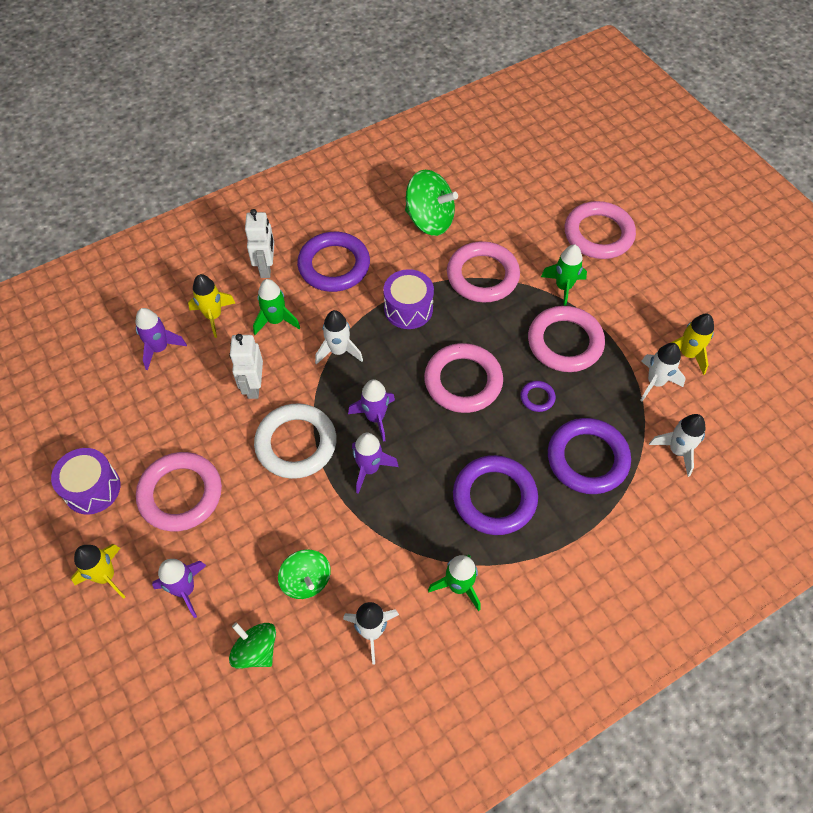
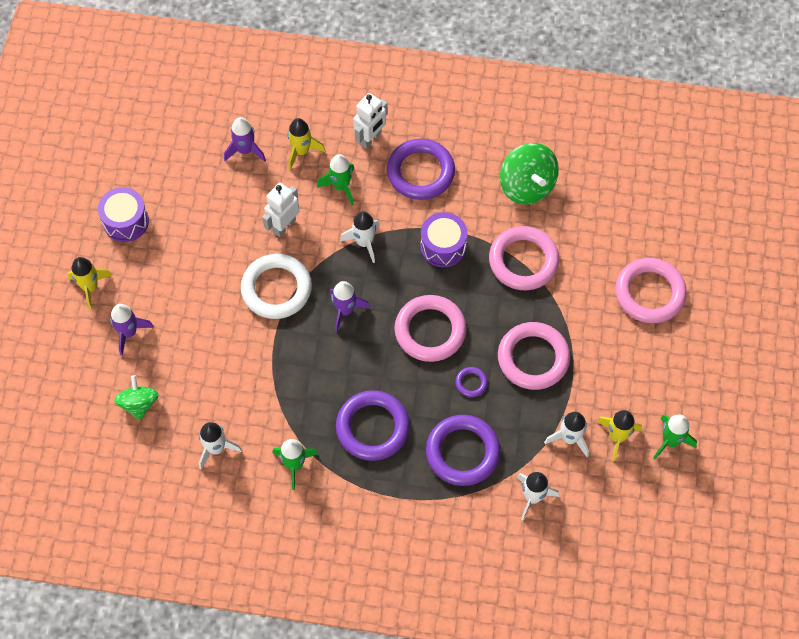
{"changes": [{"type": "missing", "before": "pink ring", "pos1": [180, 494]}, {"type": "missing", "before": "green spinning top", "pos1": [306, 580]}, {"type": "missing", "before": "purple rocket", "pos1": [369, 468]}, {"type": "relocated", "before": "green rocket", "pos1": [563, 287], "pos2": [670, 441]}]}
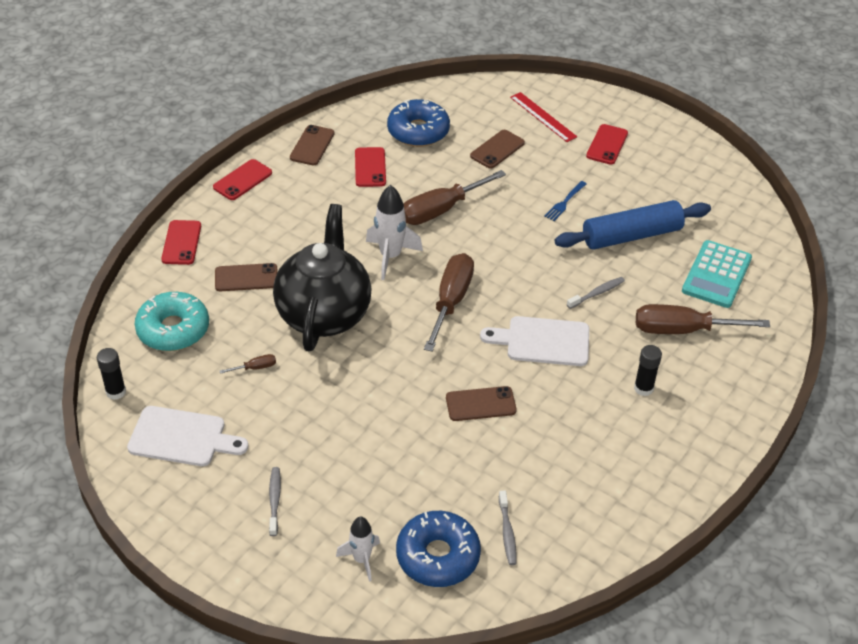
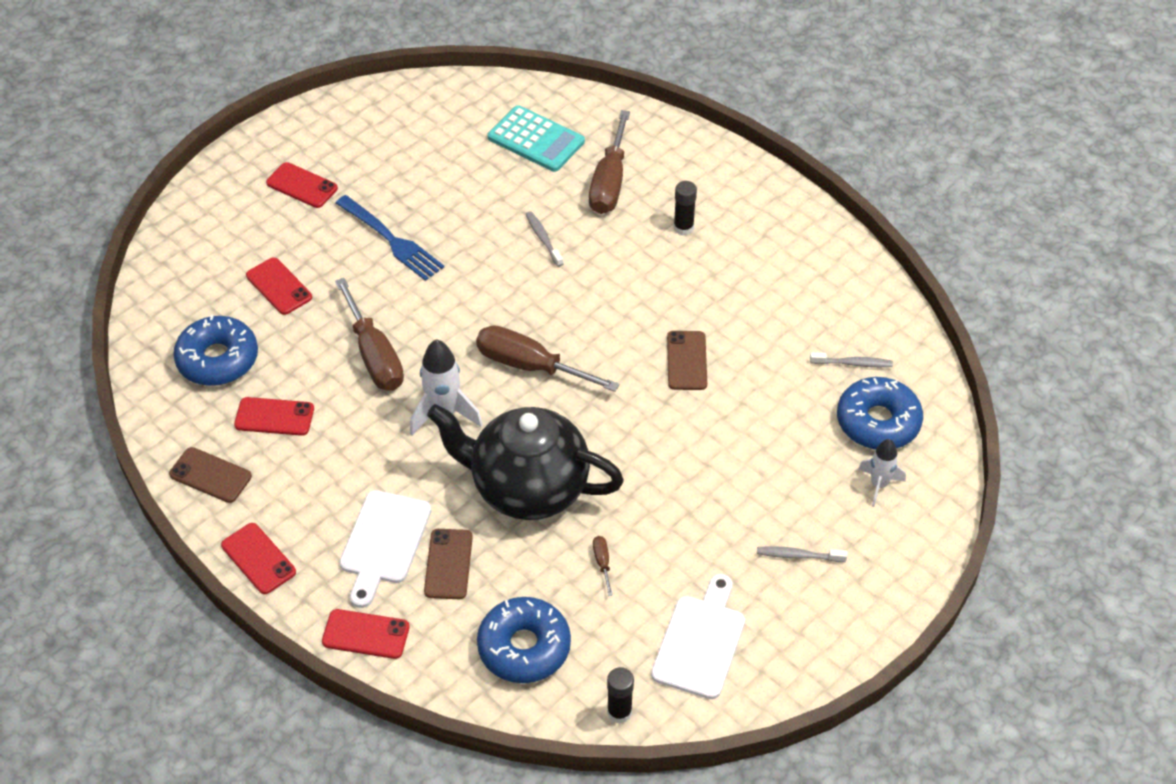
{"changes": [{"type": "colour", "before": "turquoise donut", "after": "blue donut", "pos1": [173, 329], "pos2": [524, 647]}, {"type": "colour", "before": "brown phone", "after": "red phone", "pos1": [497, 149], "pos2": [279, 286]}, {"type": "relocated", "before": "white cutting board", "pos1": [542, 341], "pos2": [383, 543]}, {"type": "missing", "before": "red ruler", "pos1": [543, 117]}, {"type": "size", "before": "blue fork", "pos1": [565, 202], "pos2": [391, 240], "scale": 1.81}, {"type": "missing", "before": "blue rolling pin", "pos1": [631, 235]}]}
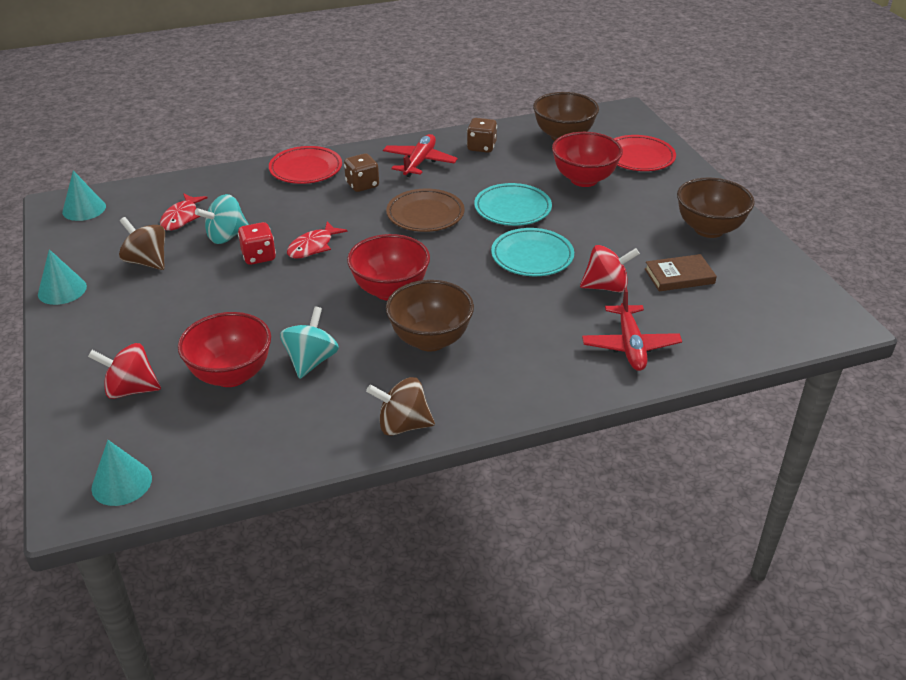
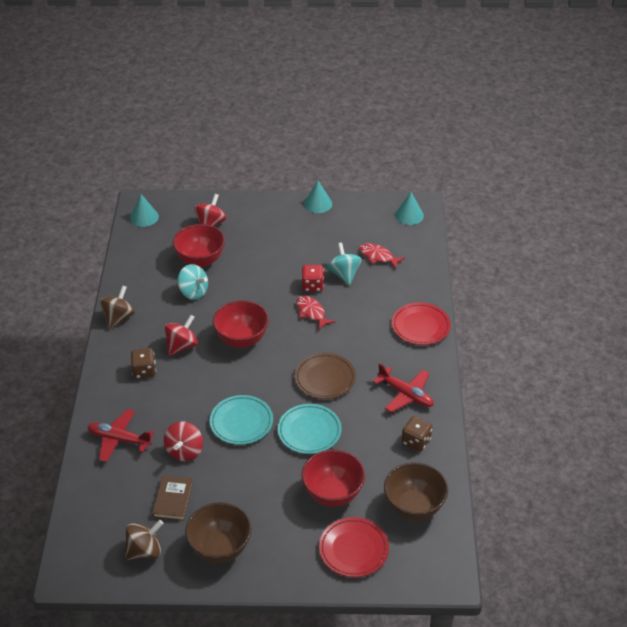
{"changes": [{"type": "relocated", "before": "brown spinning top", "pos1": [147, 262], "pos2": [145, 551]}, {"type": "relocated", "before": "brown dice", "pos1": [362, 185], "pos2": [144, 371]}, {"type": "exchanged", "before": "brown bowl", "after": "red spinning top", "pos1": [430, 340], "pos2": [182, 346]}]}
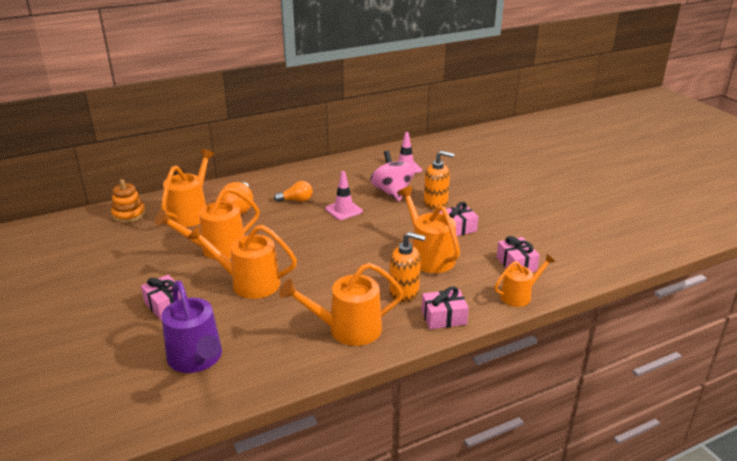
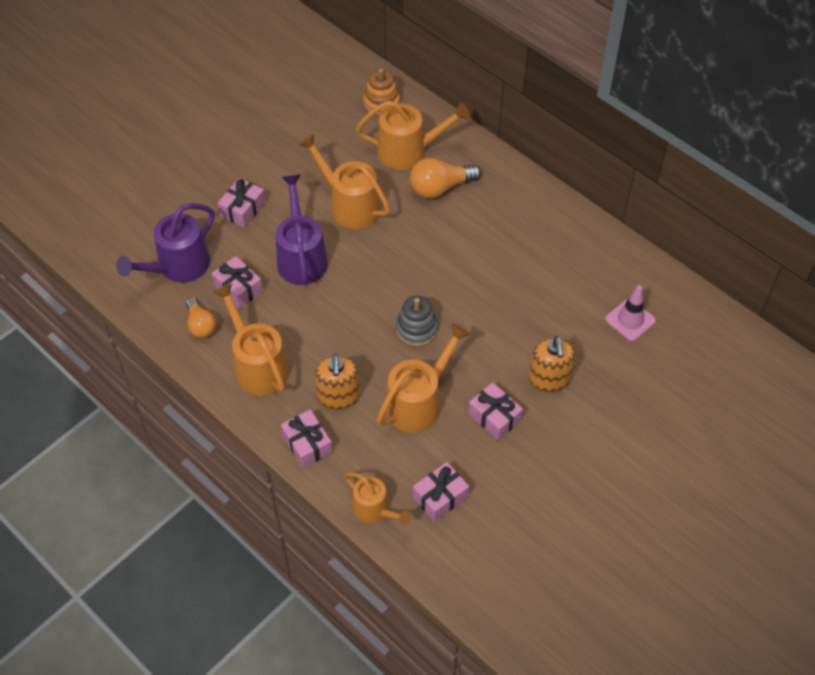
{"changes": [{"type": "colour", "before": "orange watering can", "after": "purple watering can", "pos1": [249, 283], "pos2": [301, 257]}, {"type": "relocated", "before": "orange light bulb", "pos1": [296, 200], "pos2": [201, 325]}, {"type": "missing", "before": "pink traffic cone", "pos1": [343, 210]}, {"type": "missing", "before": "pink spinning top", "pos1": [392, 192]}, {"type": "appeared", "after": "pink gift", "pos2": [238, 289]}, {"type": "appeared", "after": "grey stacking toy", "pos2": [416, 329]}]}
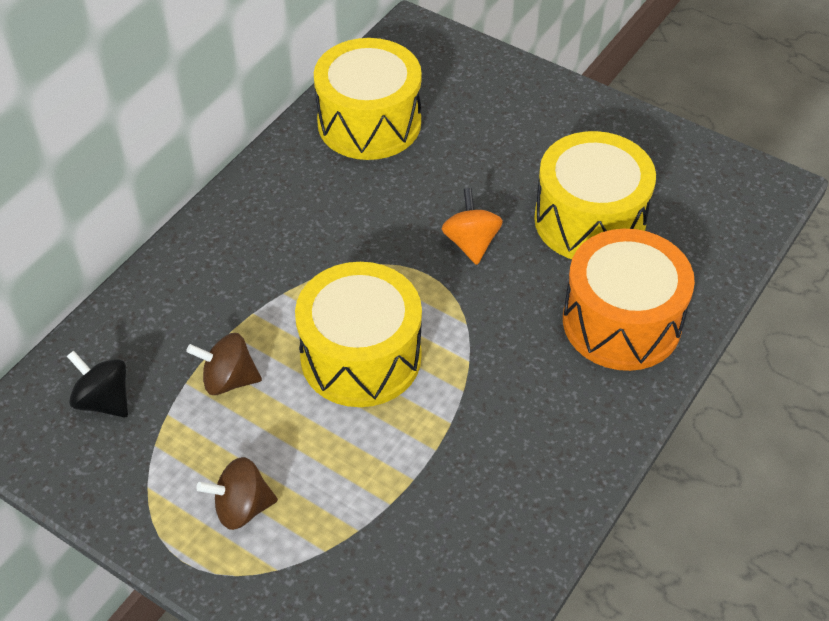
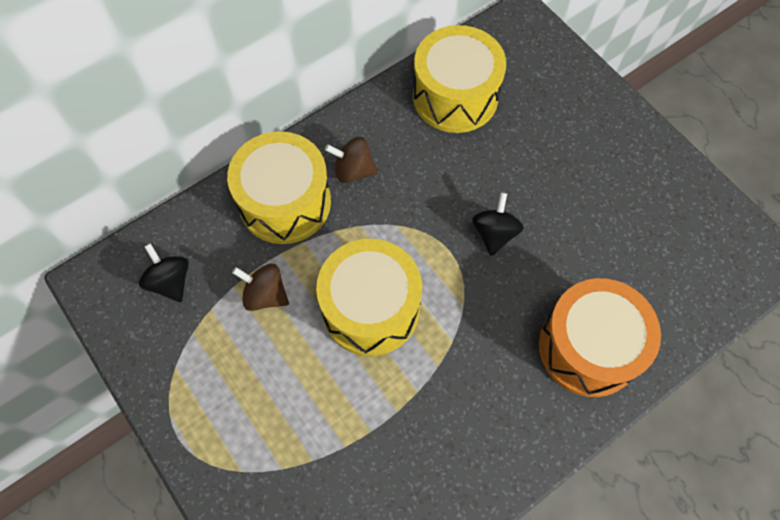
{"changes": [{"type": "relocated", "before": "brown spinning top", "pos1": [242, 508], "pos2": [353, 170]}, {"type": "colour", "before": "orange spinning top", "after": "black spinning top", "pos1": [471, 243], "pos2": [494, 233]}, {"type": "relocated", "before": "yellow drum", "pos1": [589, 220], "pos2": [285, 202]}]}
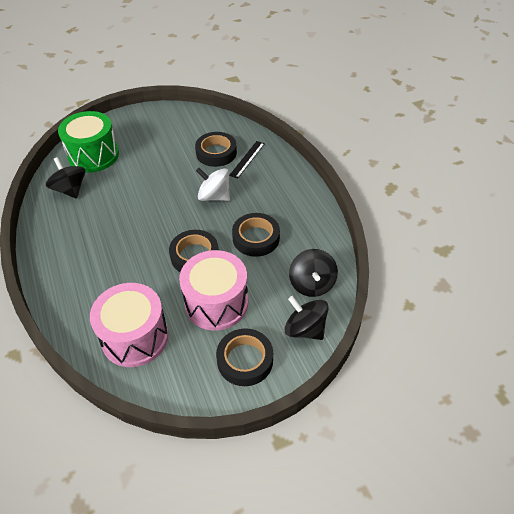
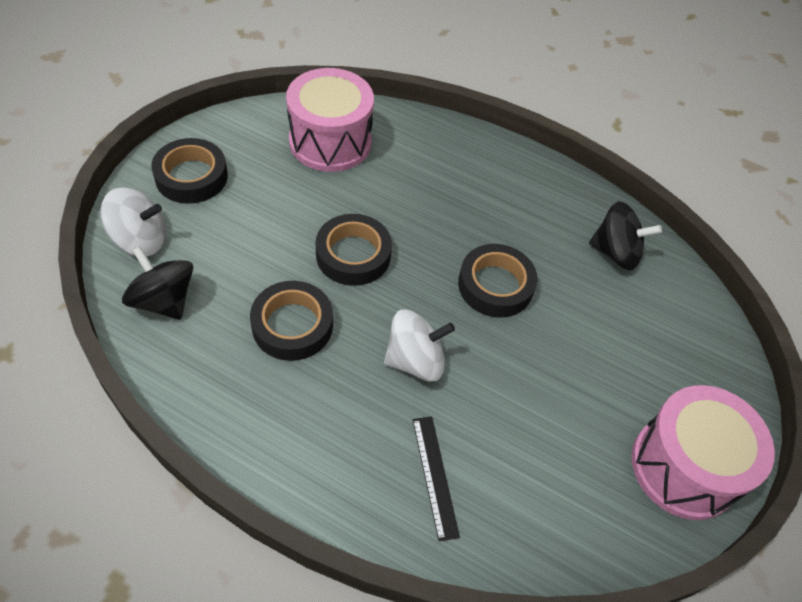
{"changes": [{"type": "missing", "before": "green drum", "pos1": [93, 155]}, {"type": "relocated", "before": "pink drum", "pos1": [216, 303], "pos2": [684, 467]}, {"type": "relocated", "before": "black tape", "pos1": [216, 153], "pos2": [495, 285]}, {"type": "colour", "before": "black spinning top", "after": "white spinning top", "pos1": [305, 329], "pos2": [140, 240]}]}
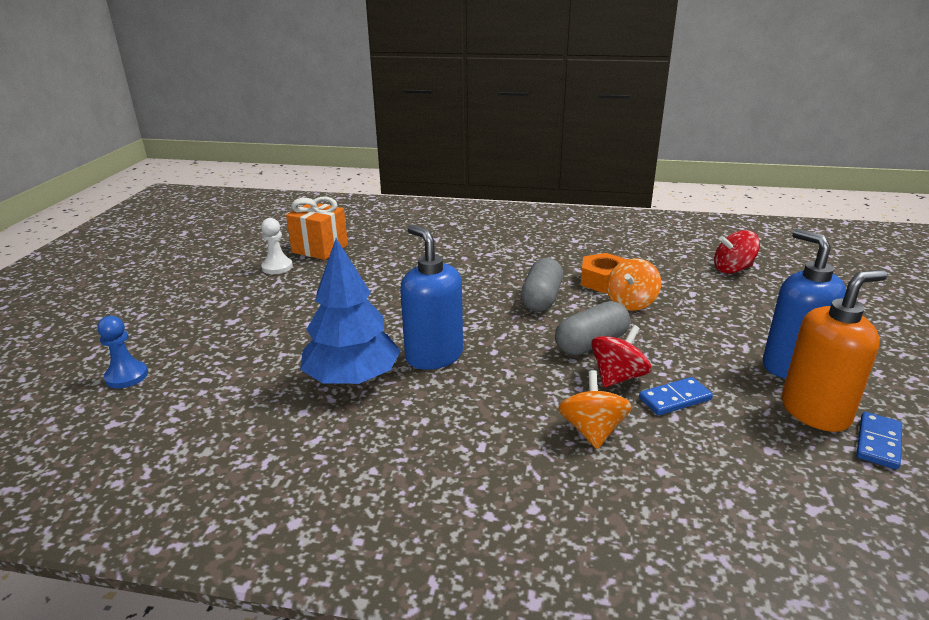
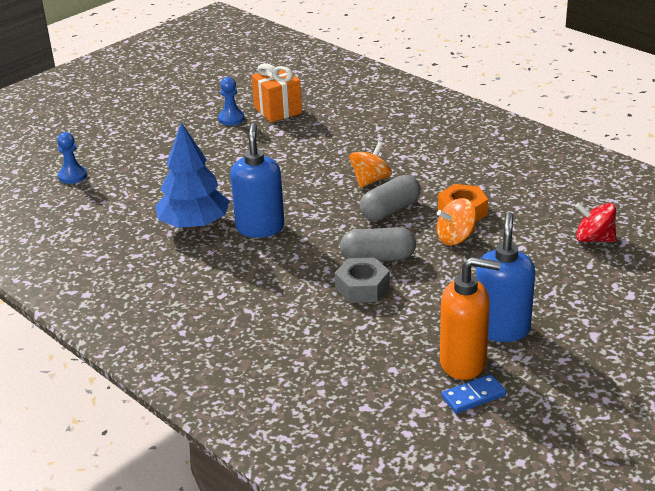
{"changes": [{"type": "colour", "before": "white pawn", "after": "blue pawn", "pos1": [277, 267], "pos2": [231, 119]}, {"type": "relocated", "before": "orange spinning top", "pos1": [592, 431], "pos2": [370, 180]}, {"type": "exchanged", "before": "red spinning top", "after": "grey nut", "pos1": [618, 377], "pos2": [362, 288]}, {"type": "missing", "before": "blue domino", "pos1": [675, 399]}]}
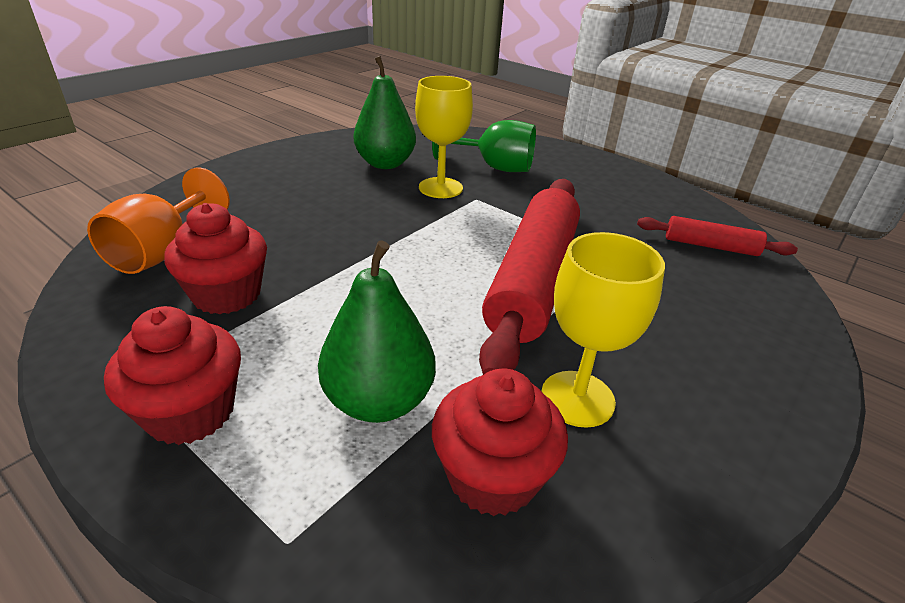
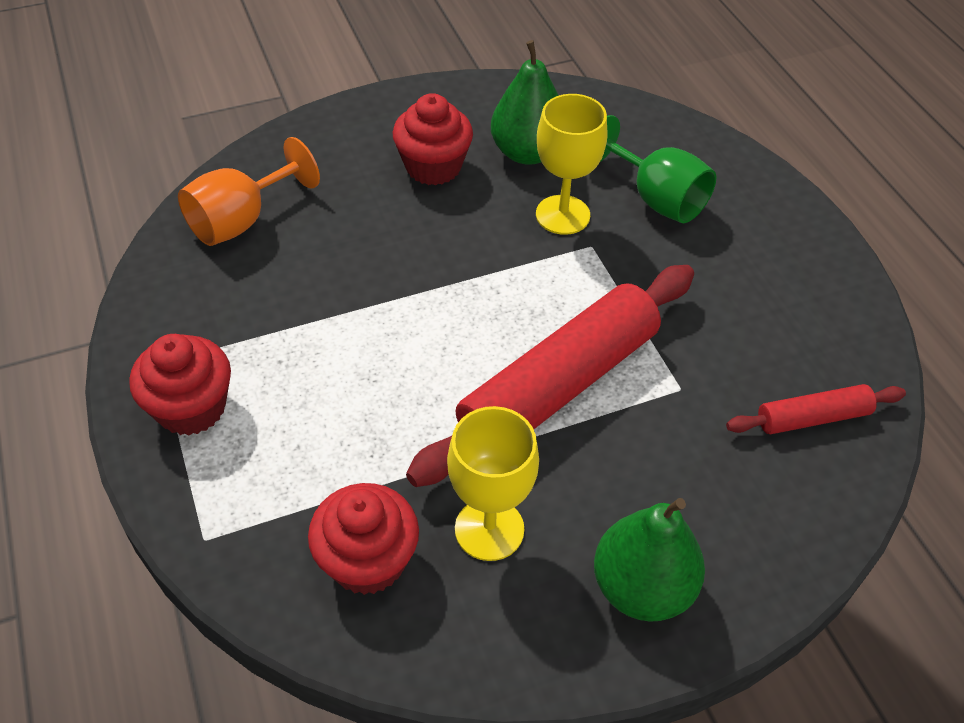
{"changes": [{"type": "relocated", "before": "red cupcake", "pos1": [227, 294], "pos2": [433, 167]}, {"type": "relocated", "before": "green pear", "pos1": [379, 401], "pos2": [642, 587]}, {"type": "spun", "before": "red rolling pin", "pos1": [710, 246], "pos2": [812, 418], "turn": -60}]}
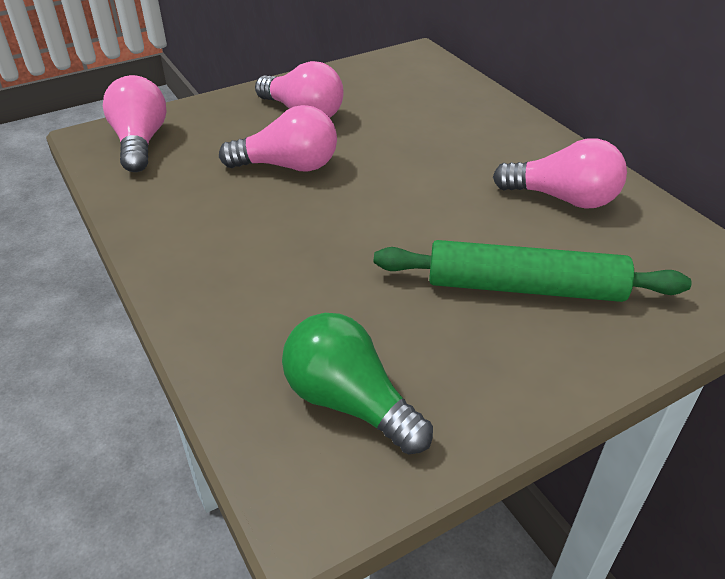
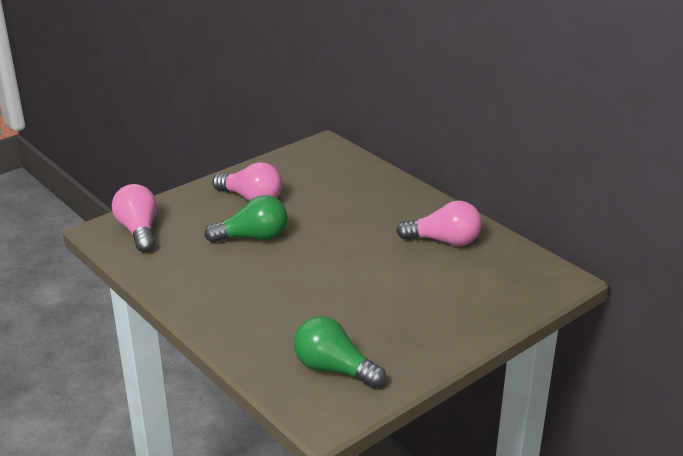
{"changes": [{"type": "colour", "before": "pink light bulb", "after": "green light bulb", "pos1": [288, 166], "pos2": [253, 237]}, {"type": "missing", "before": "green rolling pin", "pos1": [524, 287]}]}
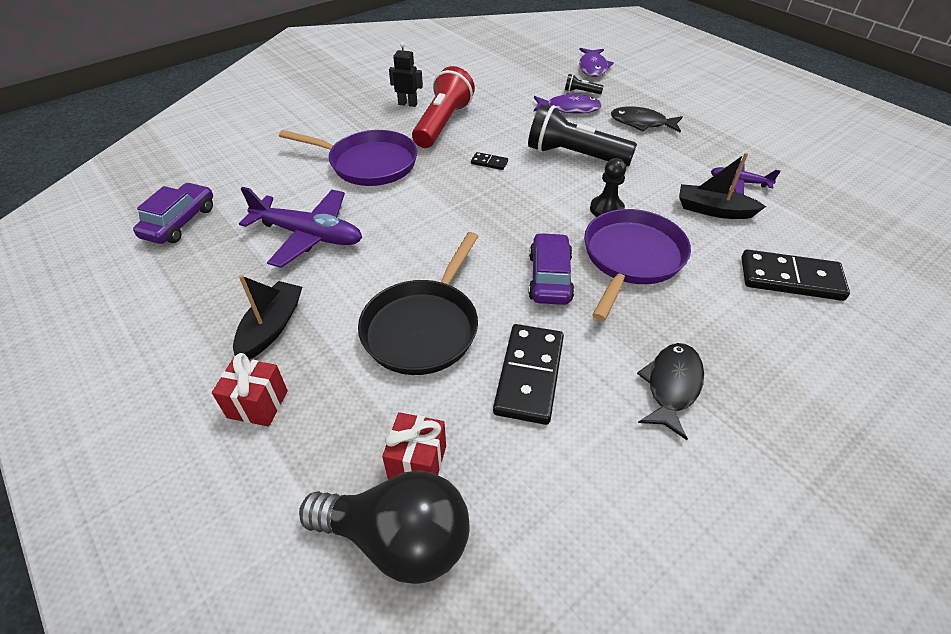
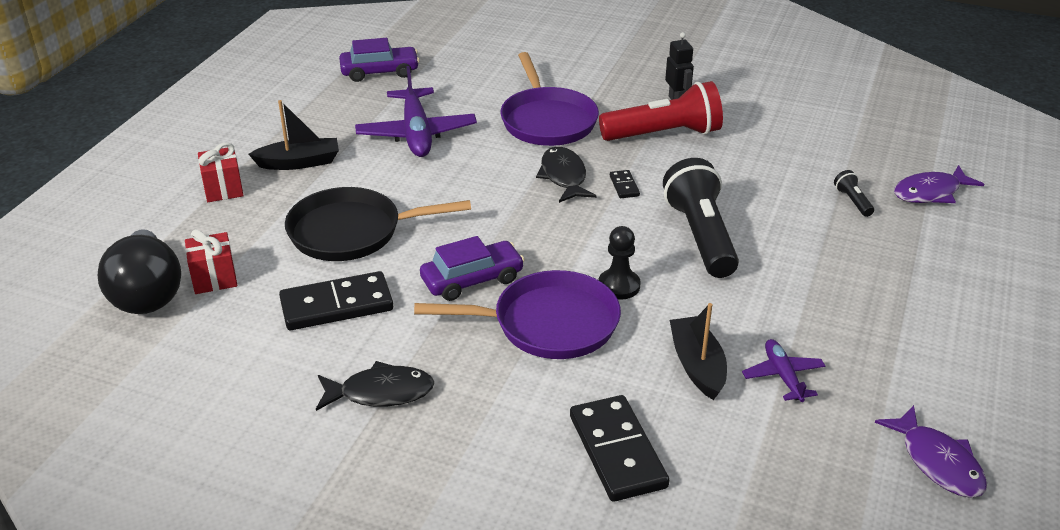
{"changes": [{"type": "relocated", "before": "purple fish", "pos1": [569, 109], "pos2": [938, 462]}, {"type": "relocated", "before": "black fish", "pos1": [641, 123], "pos2": [563, 176]}]}
